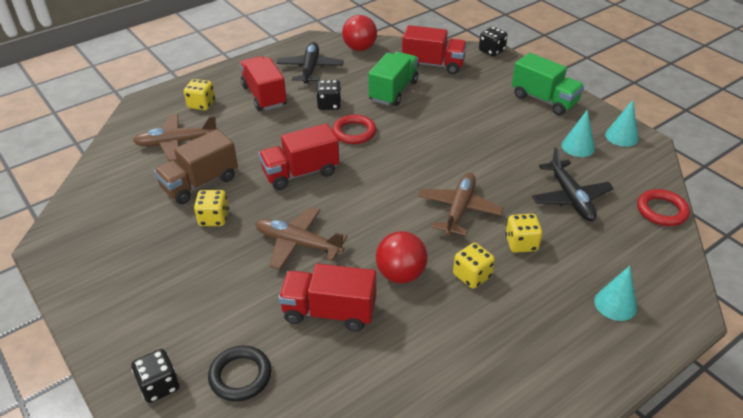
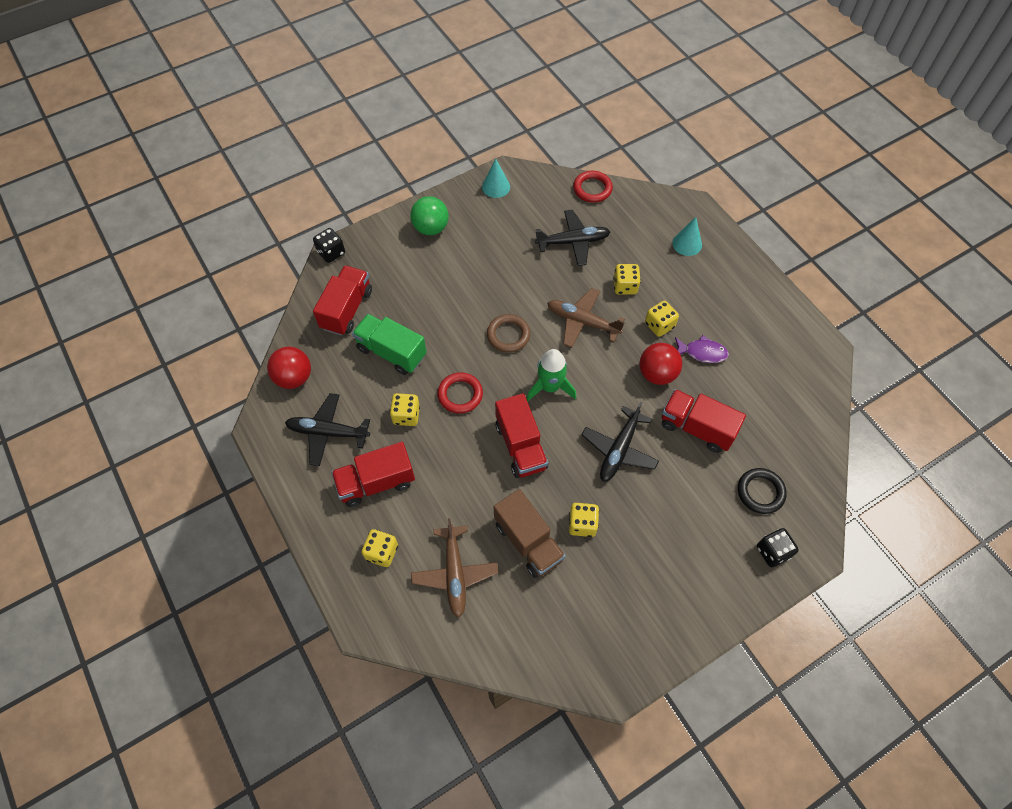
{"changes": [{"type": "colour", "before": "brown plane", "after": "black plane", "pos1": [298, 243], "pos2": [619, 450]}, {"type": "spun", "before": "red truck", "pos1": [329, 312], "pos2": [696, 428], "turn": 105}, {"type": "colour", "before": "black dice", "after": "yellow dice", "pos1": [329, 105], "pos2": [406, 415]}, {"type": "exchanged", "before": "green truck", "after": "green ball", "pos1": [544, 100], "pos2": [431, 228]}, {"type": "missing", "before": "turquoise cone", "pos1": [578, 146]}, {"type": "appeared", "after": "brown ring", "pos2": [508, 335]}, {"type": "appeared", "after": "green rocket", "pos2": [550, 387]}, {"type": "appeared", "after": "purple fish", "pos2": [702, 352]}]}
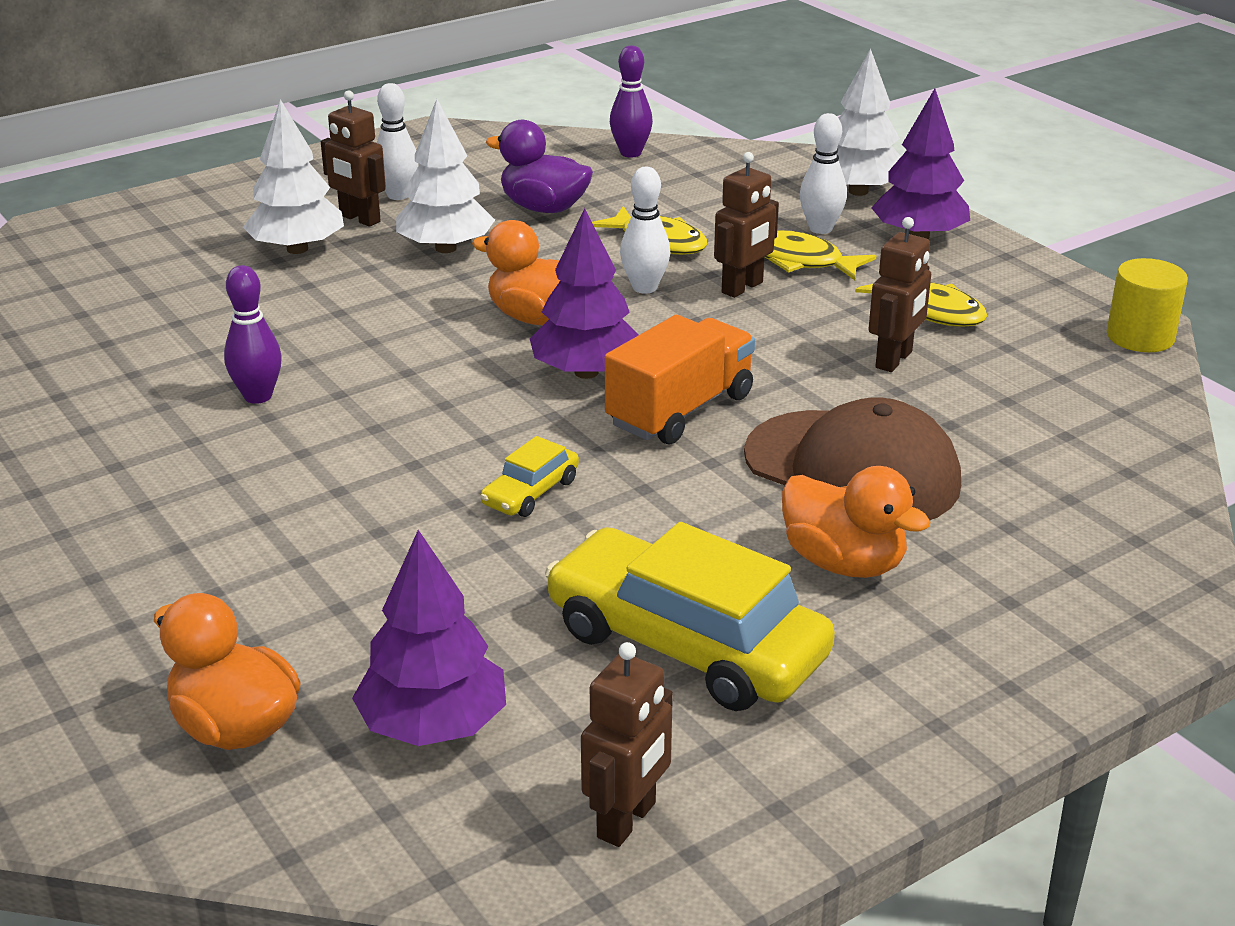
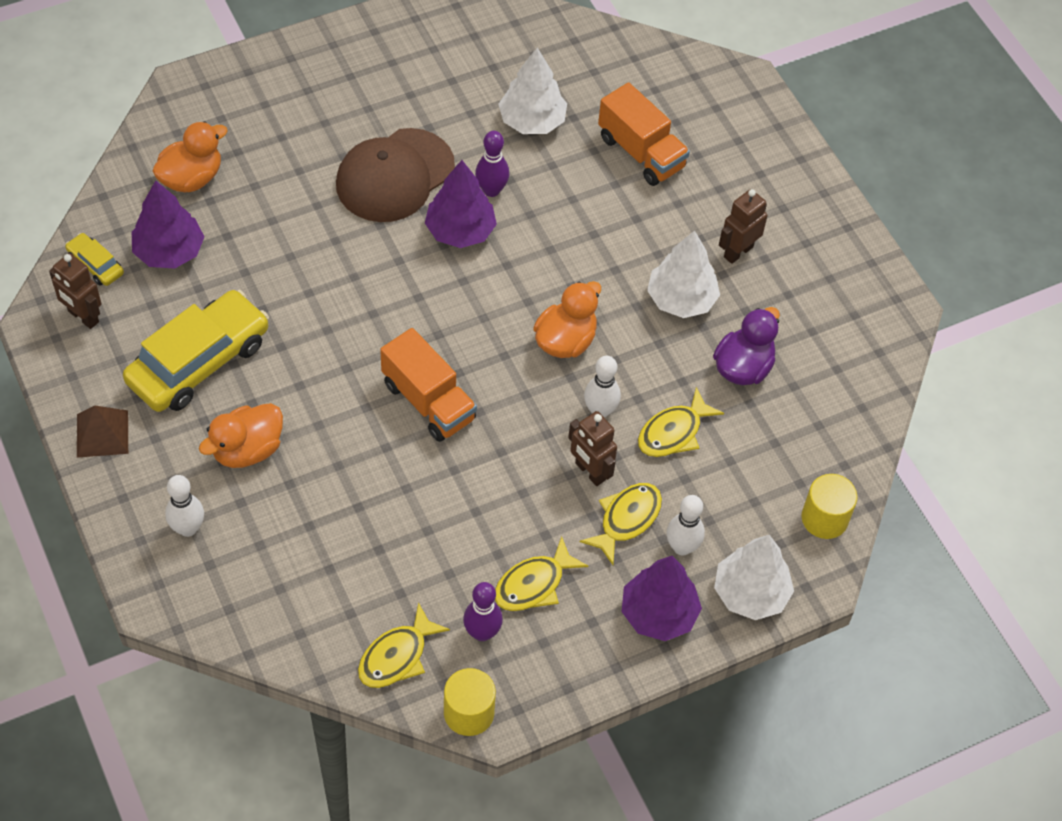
{"changes": [{"type": "relocated", "before": "white tree", "pos1": [297, 249], "pos2": [532, 121]}, {"type": "relocated", "before": "white bowling pin", "pos1": [398, 195], "pos2": [188, 528]}, {"type": "relocated", "before": "yellow car", "pos1": [530, 492], "pos2": [95, 265]}, {"type": "relocated", "before": "purple tree", "pos1": [586, 372], "pos2": [460, 231]}, {"type": "relocated", "before": "purple bowling pin", "pos1": [630, 153], "pos2": [482, 632]}, {"type": "relocated", "before": "brown cap", "pos1": [852, 469], "pos2": [394, 176]}, {"type": "missing", "before": "brown robot", "pos1": [894, 360]}, {"type": "appeared", "after": "brown pyramid", "pos2": [102, 433]}, {"type": "appeared", "after": "yellow fish", "pos2": [397, 656]}, {"type": "appeared", "after": "orange truck", "pos2": [641, 152]}, {"type": "appeared", "after": "yellow cylinder", "pos2": [824, 518]}]}
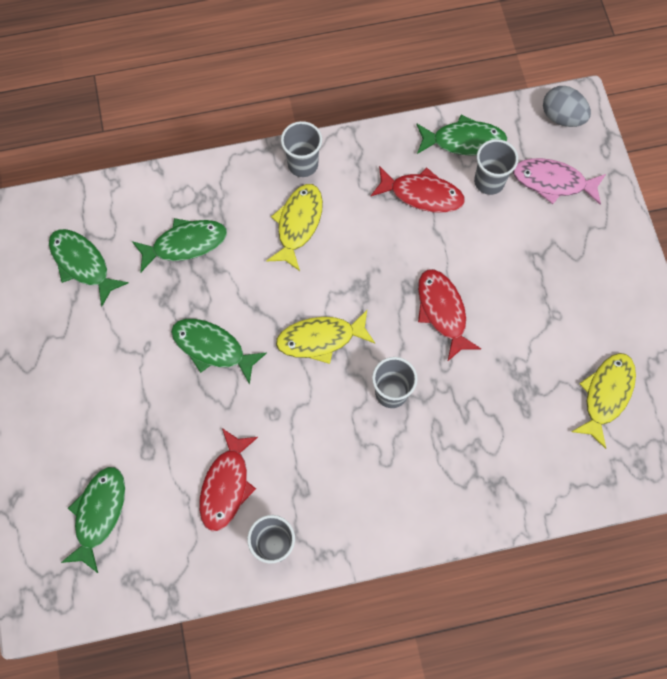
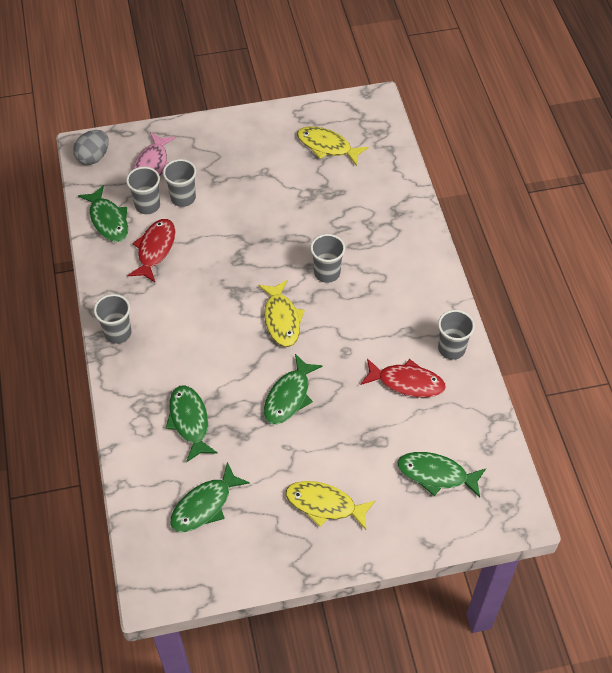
{"changes": [{"type": "relocated", "before": "yellow fish", "pos1": [298, 224], "pos2": [325, 505]}, {"type": "spun", "before": "green fish", "pos1": [464, 141], "pos2": [108, 220], "turn": 150}, {"type": "missing", "before": "red fish", "pos1": [442, 311]}, {"type": "appeared", "after": "grey cup", "pos2": [183, 198]}]}
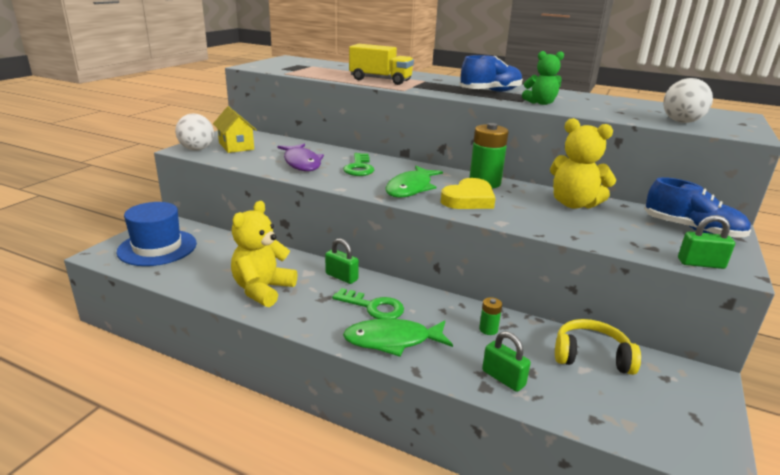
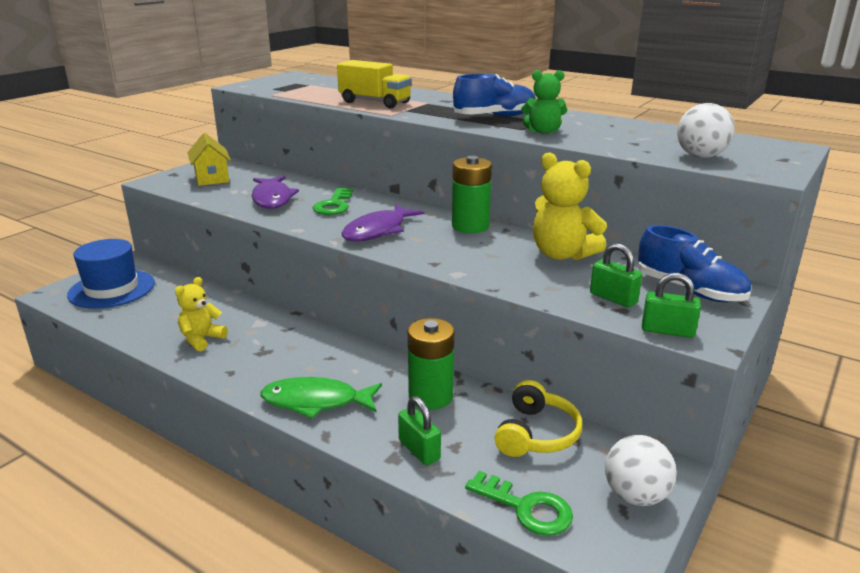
{"changes": [{"type": "relocated", "before": "white ball", "pos1": [197, 149], "pos2": [635, 495]}, {"type": "size", "before": "yellow teddy bear", "pos1": [263, 290], "pos2": [202, 339], "scale": 0.64}, {"type": "relocated", "before": "green padlock", "pos1": [341, 277], "pos2": [613, 298]}, {"type": "relocated", "before": "green key", "pos1": [373, 307], "pos2": [526, 508]}, {"type": "colour", "before": "green fish", "after": "purple fish", "pos1": [411, 188], "pos2": [378, 231]}, {"type": "missing", "before": "yellow heart", "pos1": [469, 199]}, {"type": "size", "before": "green battery", "pos1": [488, 329], "pos2": [431, 396], "scale": 2.07}, {"type": "spun", "before": "yellow headphones", "pos1": [591, 356], "pos2": [536, 434], "turn": 90}]}
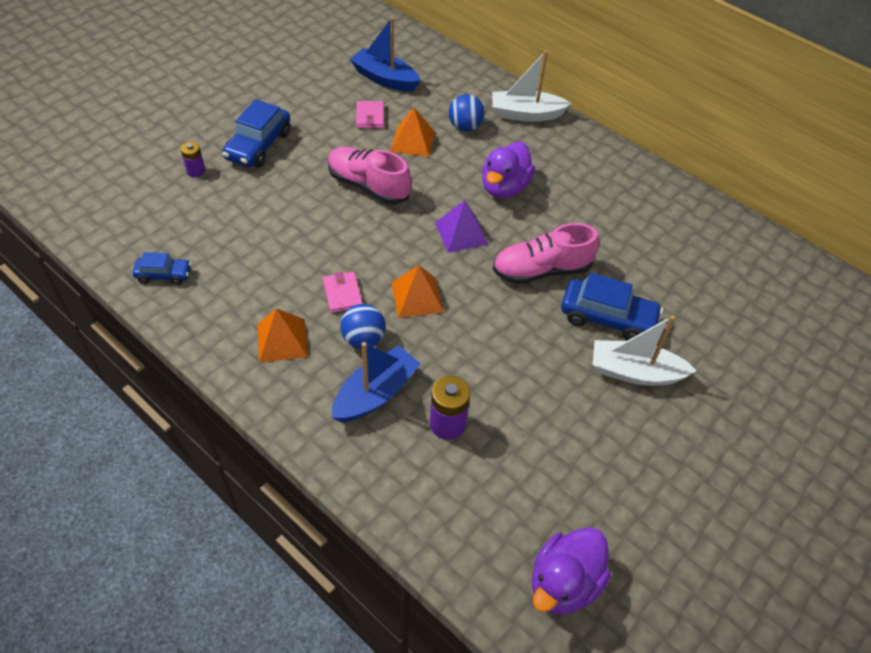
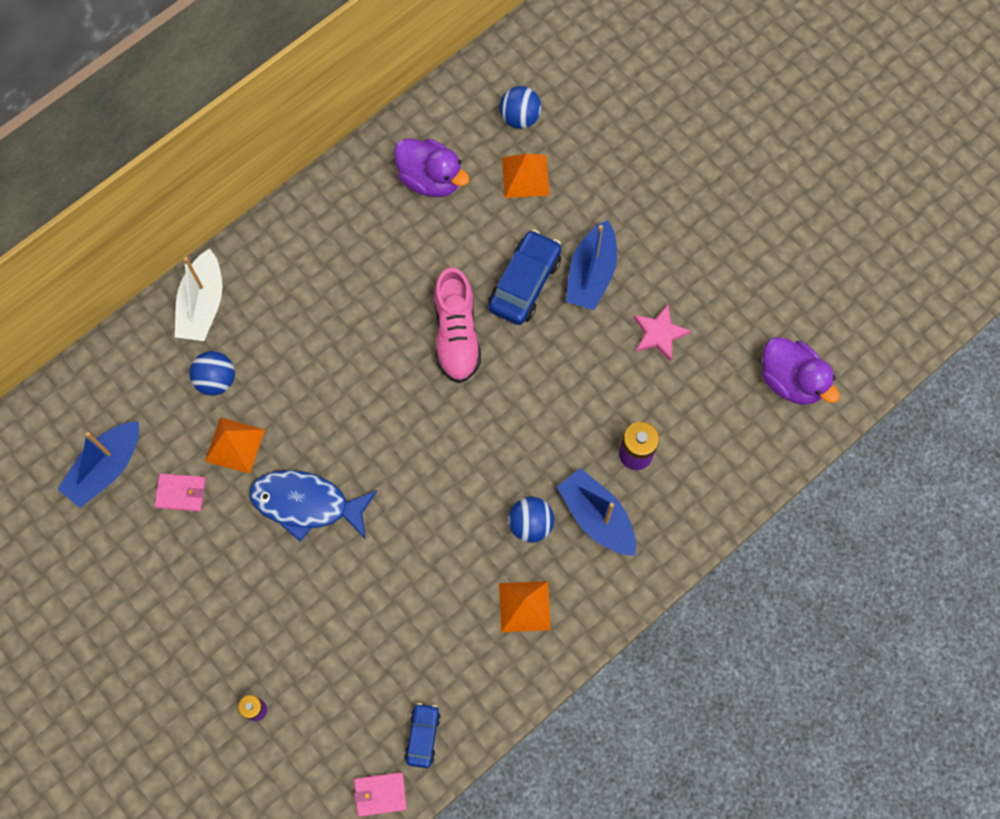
{"changes": [{"type": "missing", "before": "blue car", "pos1": [258, 146]}, {"type": "relocated", "before": "pink wallet", "pos1": [342, 294], "pos2": [380, 794]}, {"type": "exchanged", "before": "pink shoe", "after": "blue fish", "pos1": [368, 186], "pos2": [307, 504]}, {"type": "relocated", "before": "orange pyramid", "pos1": [417, 297], "pos2": [525, 176]}, {"type": "missing", "before": "purple pyramid", "pos1": [461, 233]}, {"type": "relocated", "before": "purple duck", "pos1": [504, 187], "pos2": [431, 179]}, {"type": "colour", "before": "white boat", "after": "blue boat", "pos1": [634, 372], "pos2": [591, 274]}, {"type": "appeared", "after": "blue ball", "pos2": [520, 117]}, {"type": "appeared", "after": "pink star", "pos2": [659, 334]}]}
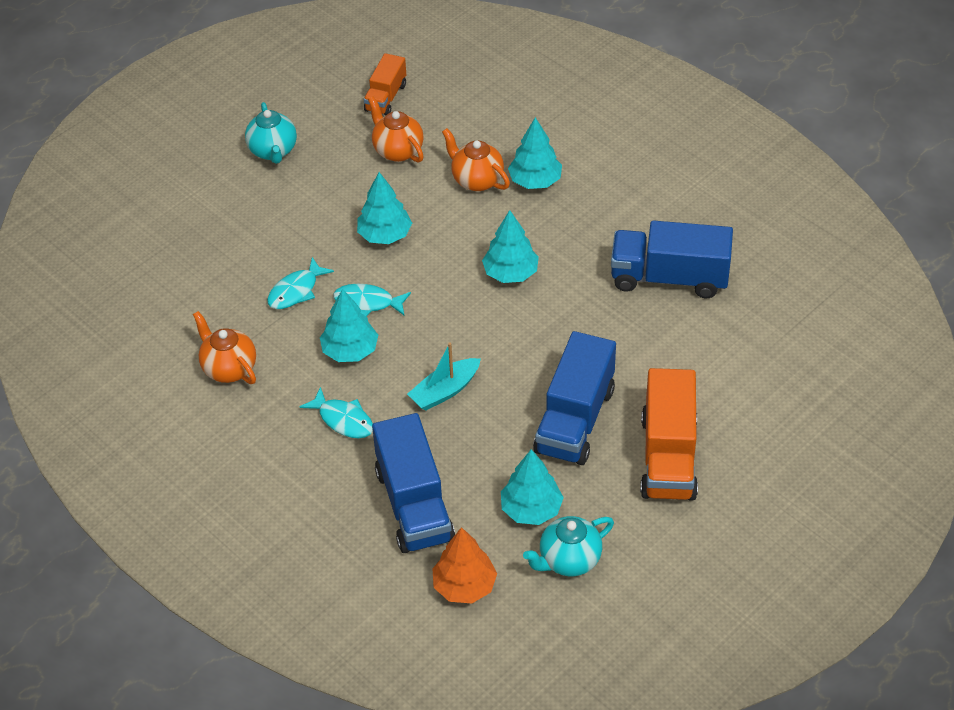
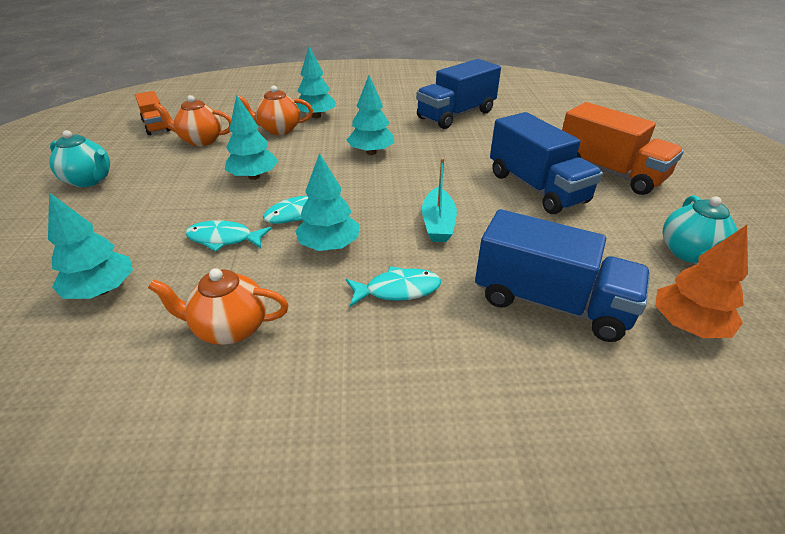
{"changes": [{"type": "spun", "before": "turquoise fish", "pos1": [296, 291], "pos2": [224, 239], "turn": 105}, {"type": "relocated", "before": "turquoise tree", "pos1": [531, 509], "pos2": [102, 290]}]}
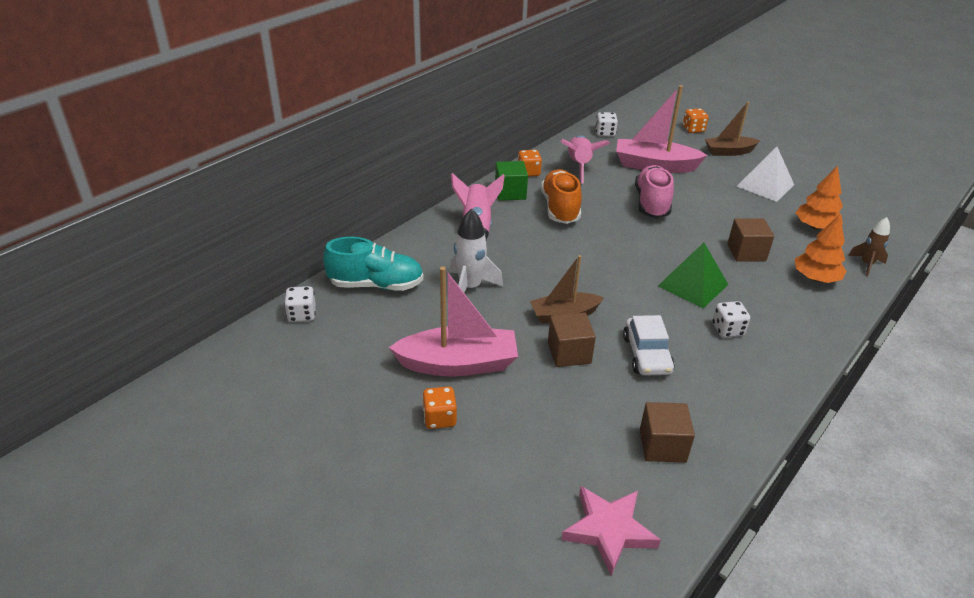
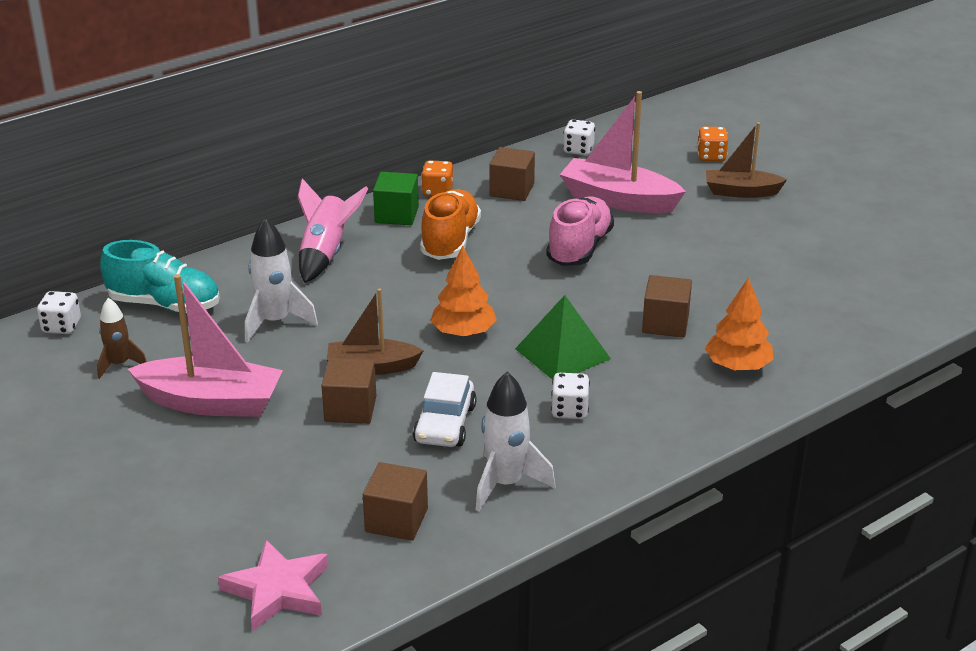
{"changes": [{"type": "missing", "before": "orange dice", "pos1": [439, 418]}, {"type": "exchanged", "before": "pink rocket", "after": "brown cube", "pos1": [579, 166], "pos2": [511, 190]}, {"type": "missing", "before": "white pyramid", "pos1": [765, 185]}, {"type": "relocated", "before": "orange tree", "pos1": [815, 227], "pos2": [463, 332]}, {"type": "relocated", "before": "brown rocket", "pos1": [866, 264], "pos2": [119, 364]}, {"type": "appeared", "after": "white rocket", "pos2": [506, 484]}]}
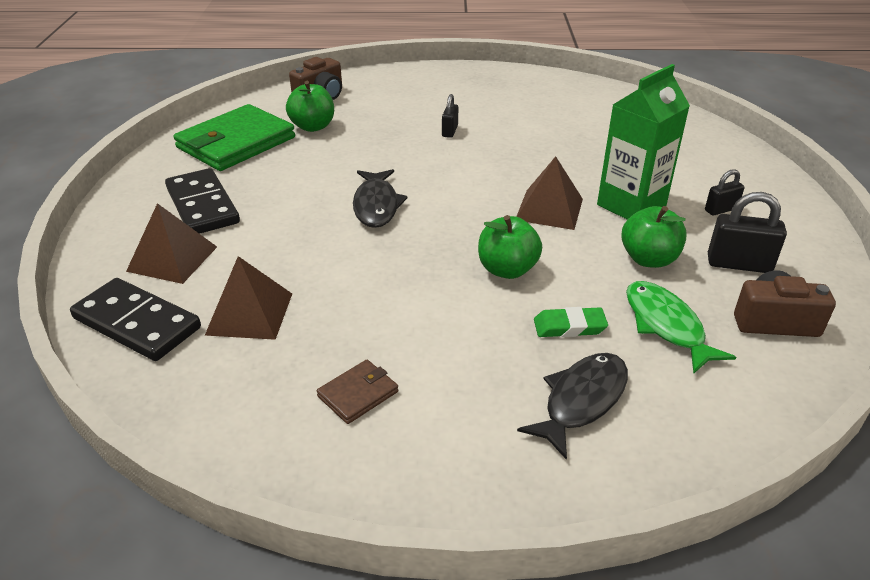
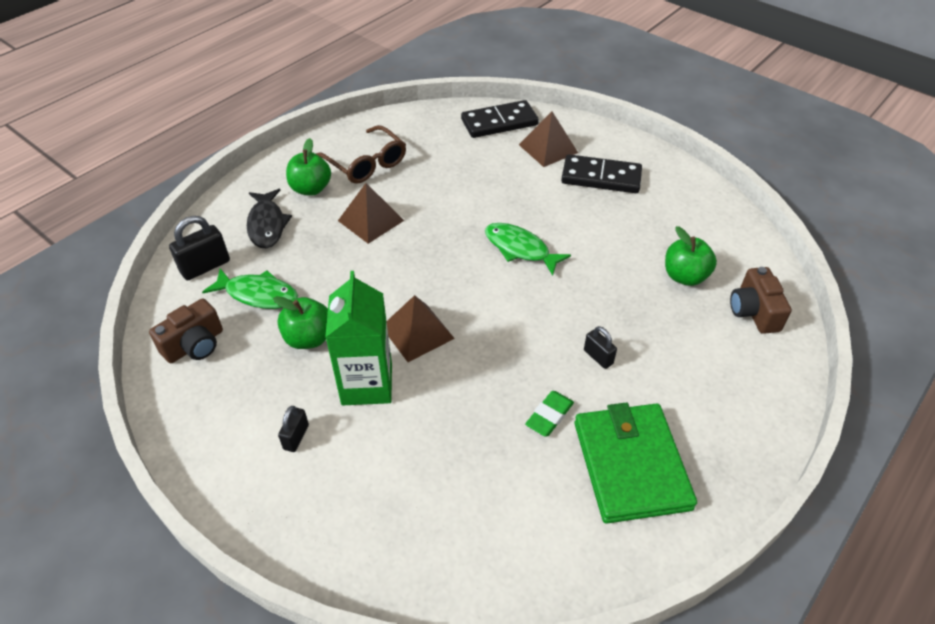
{"changes": [{"type": "relocated", "before": "green wallet", "pos1": [236, 143], "pos2": [631, 464]}, {"type": "relocated", "before": "brown pyramid", "pos1": [249, 314], "pos2": [370, 220]}, {"type": "exchanged", "before": "brown wallet", "after": "brown glasses", "pos1": [358, 394], "pos2": [366, 163]}, {"type": "colour", "before": "black fish", "after": "green fish", "pos1": [376, 205], "pos2": [520, 249]}, {"type": "relocated", "before": "green apple", "pos1": [507, 269], "pos2": [311, 189]}, {"type": "relocated", "before": "green eraser", "pos1": [569, 326], "pos2": [549, 416]}, {"type": "relocated", "before": "black padlock", "pos1": [739, 264], "pos2": [205, 266]}]}
